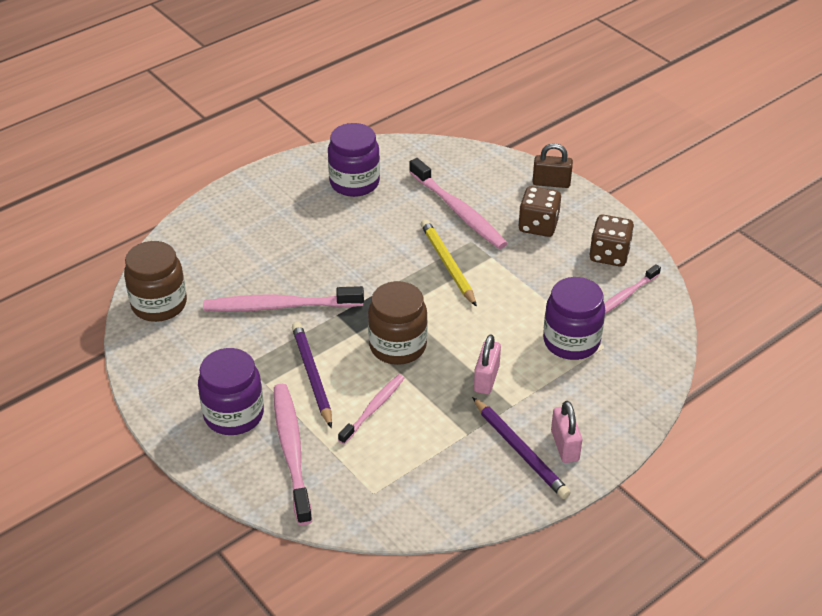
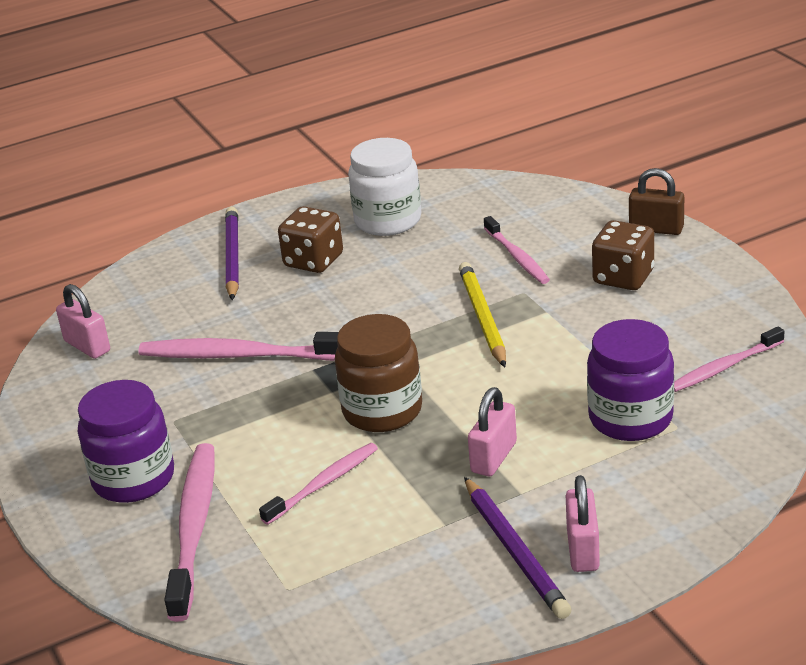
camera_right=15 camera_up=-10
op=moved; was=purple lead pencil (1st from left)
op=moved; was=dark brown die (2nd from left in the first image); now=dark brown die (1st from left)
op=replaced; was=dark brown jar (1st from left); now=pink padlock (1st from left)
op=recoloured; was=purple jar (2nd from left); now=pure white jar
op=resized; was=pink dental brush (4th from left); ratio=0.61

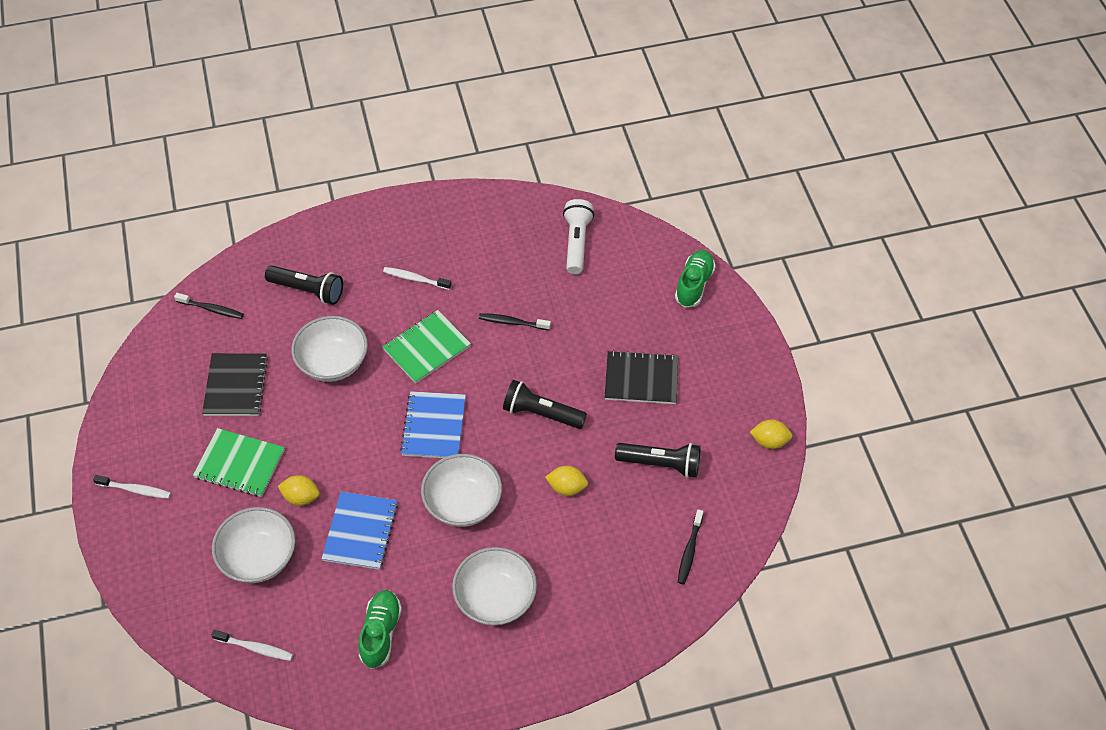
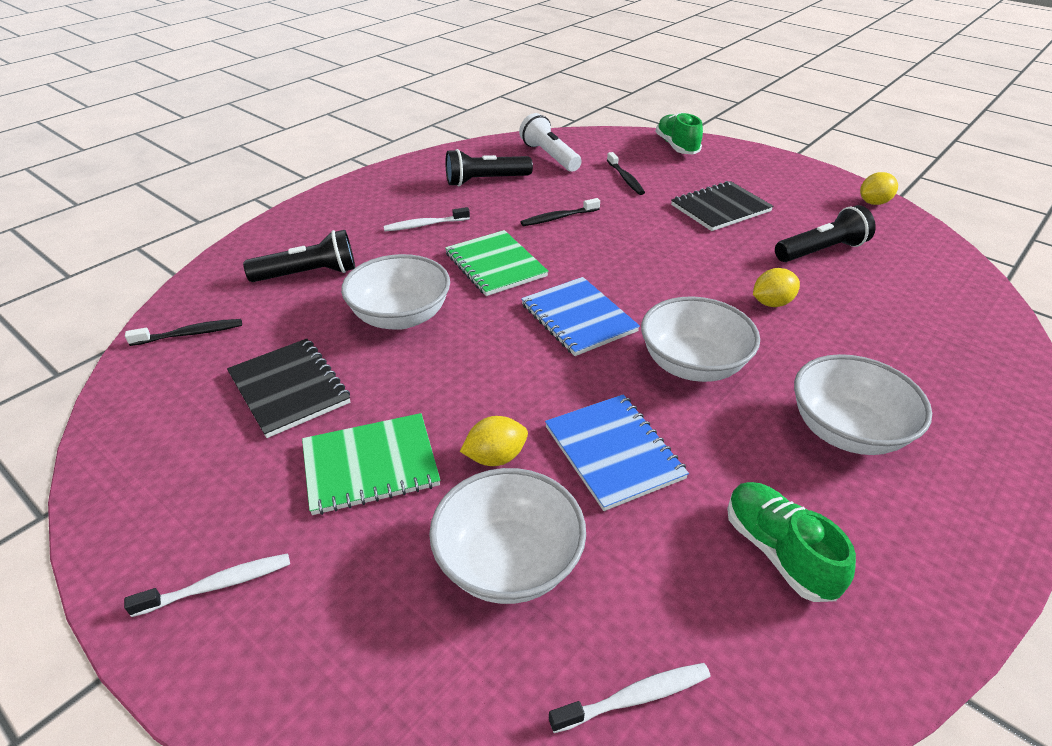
camera_right=-35 camera_up=-15
op=moved; was=black flashlight (2nd from left)
op=moved; was=black dental brush (3rd from left)
op=turned; was=emerald notepad (2nd from left); clockwise=-45

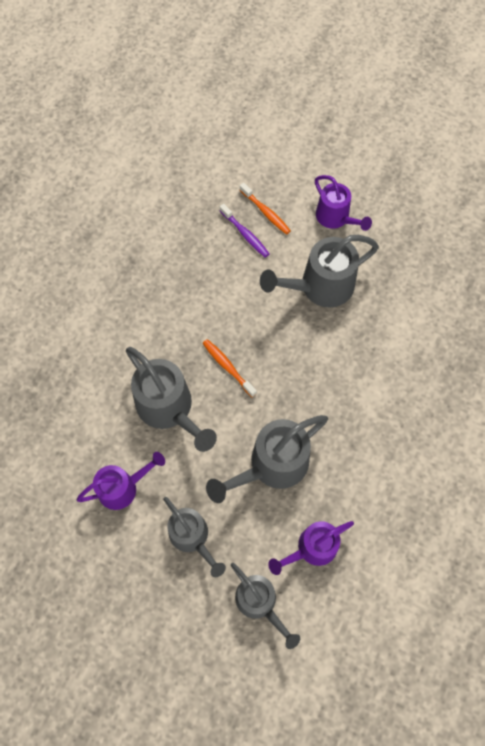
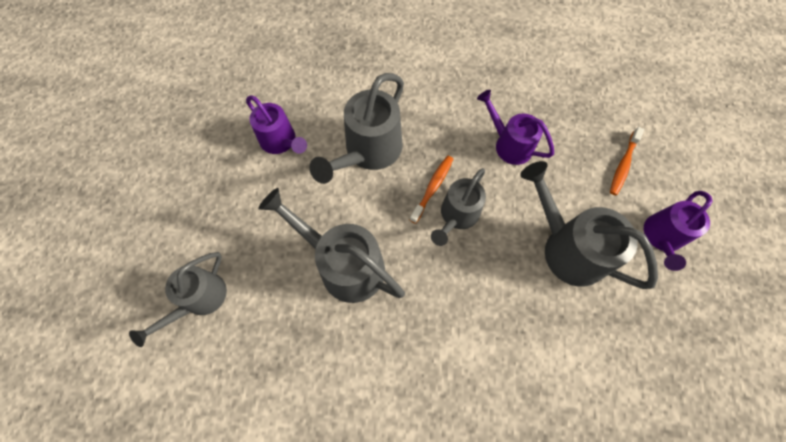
camera_right=70 camera_up=0
op=removed; was=purple dental brush
op=moved; was=gray watering can (2nd from left in the first image); now=gray watering can (4th from left)
op=moved; was=purple watering can (2nd from left)

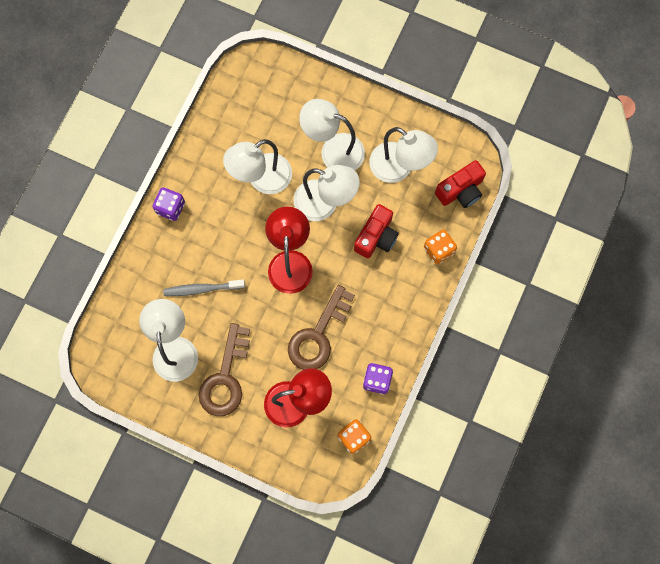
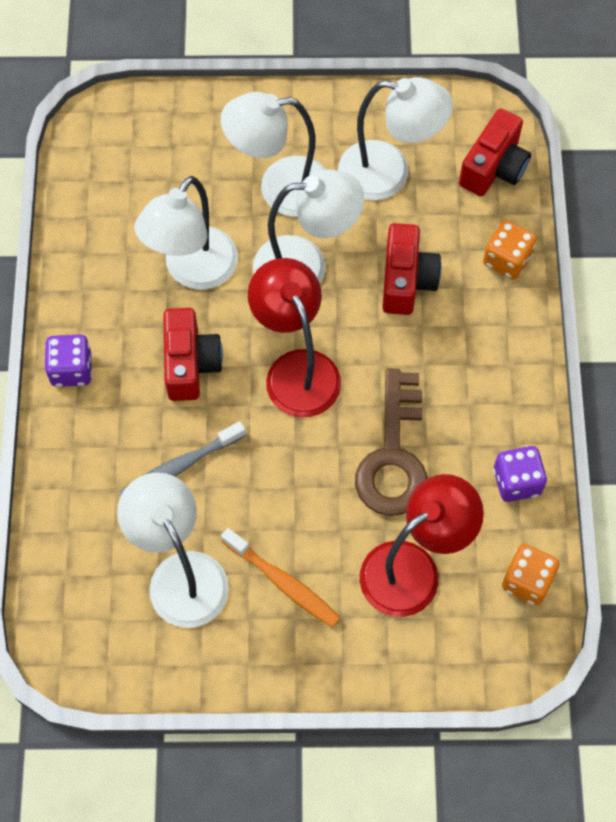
camera_right=-25 camera_up=-10
op=added; now=red photo camera (1st from left)
op=replaced; was=dark brown latchkey (1st from left); now=orange-coloured dental brush

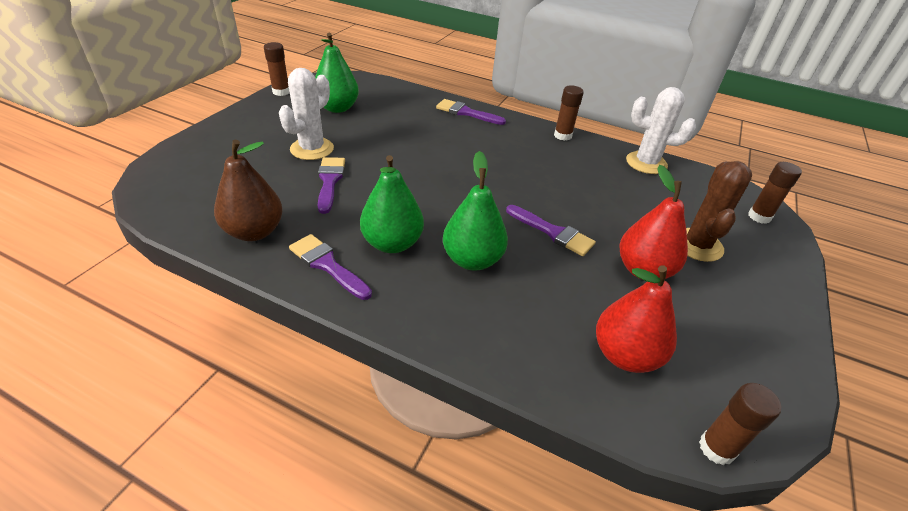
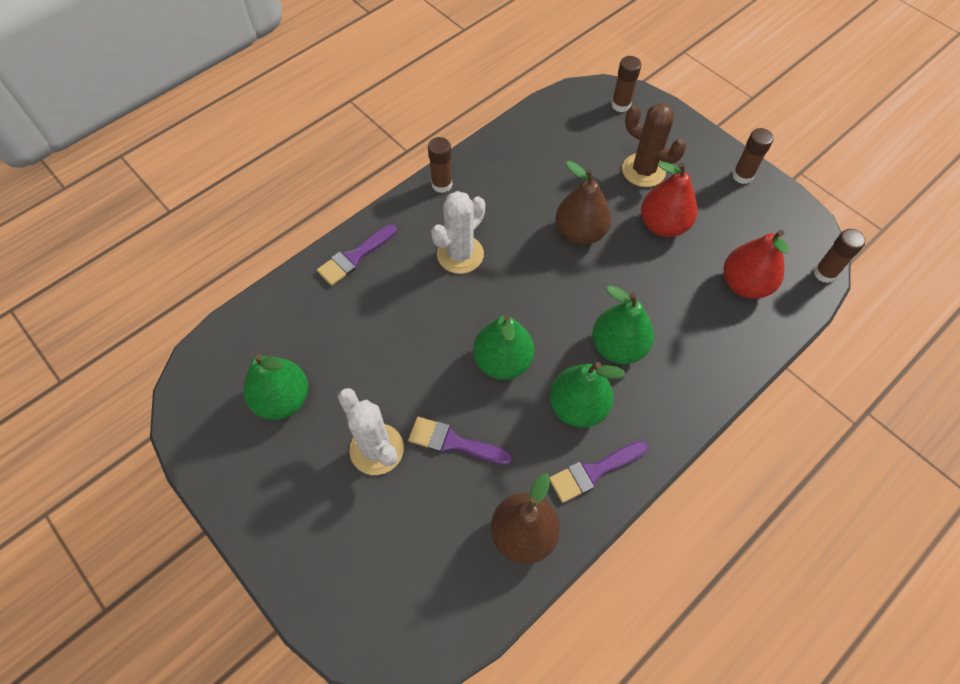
camera_right=-65 camera_up=20
op=removed; was=purple paintbrush (4th from left)
op=added; now=emerald pear fruit (2nd from left)
op=added; now=dark brown pear fruit (2nd from left)
op=moved; was=dark brown glue stick (1st from left in the first image); now=dark brown glue stick (3rd from left)
op=moved; was=pure white prickly plant (2nd from left)

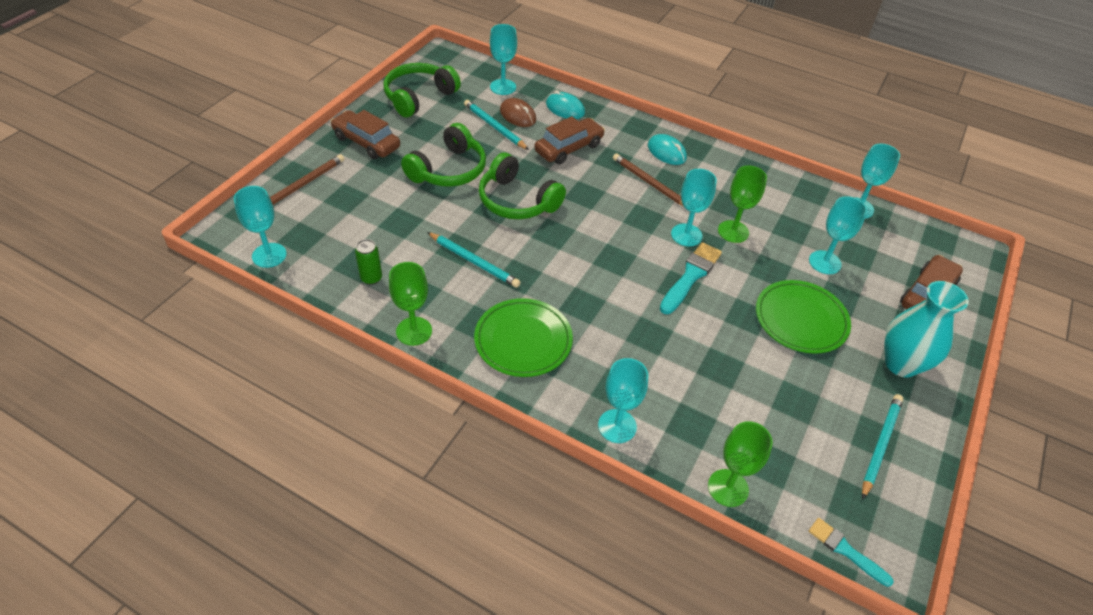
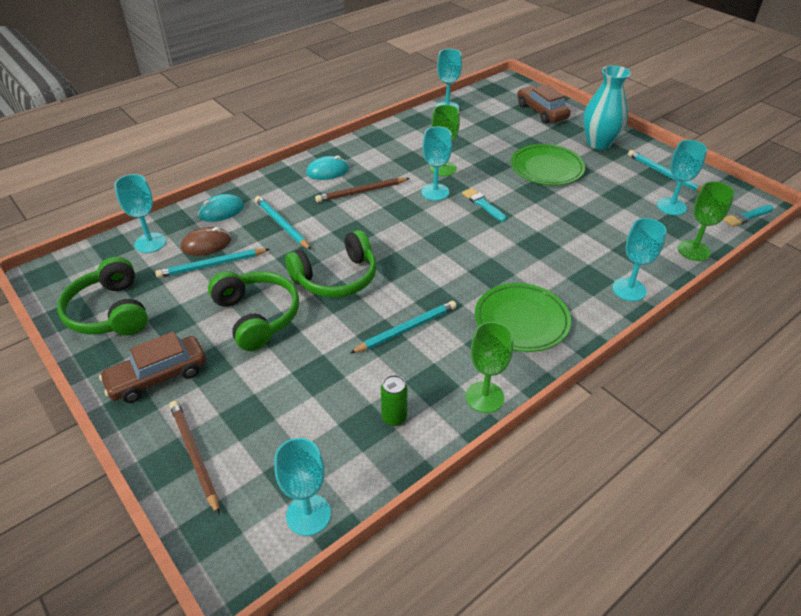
camera_right=-65 camera_up=-5
op=moved; was=teal goblet (5th from left in the first image); now=teal goblet (6th from left)
op=replaced; was=dark brown automobile (2nd from left); now=teal lead pencil (2nd from left)
op=resized; was=teal paintbrush (1st from left); ratio=0.65

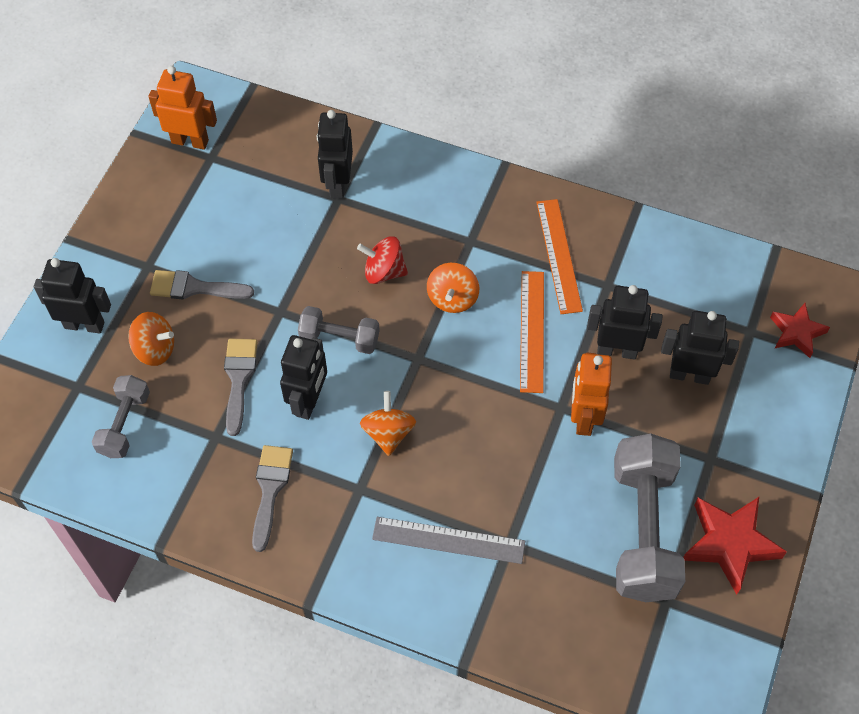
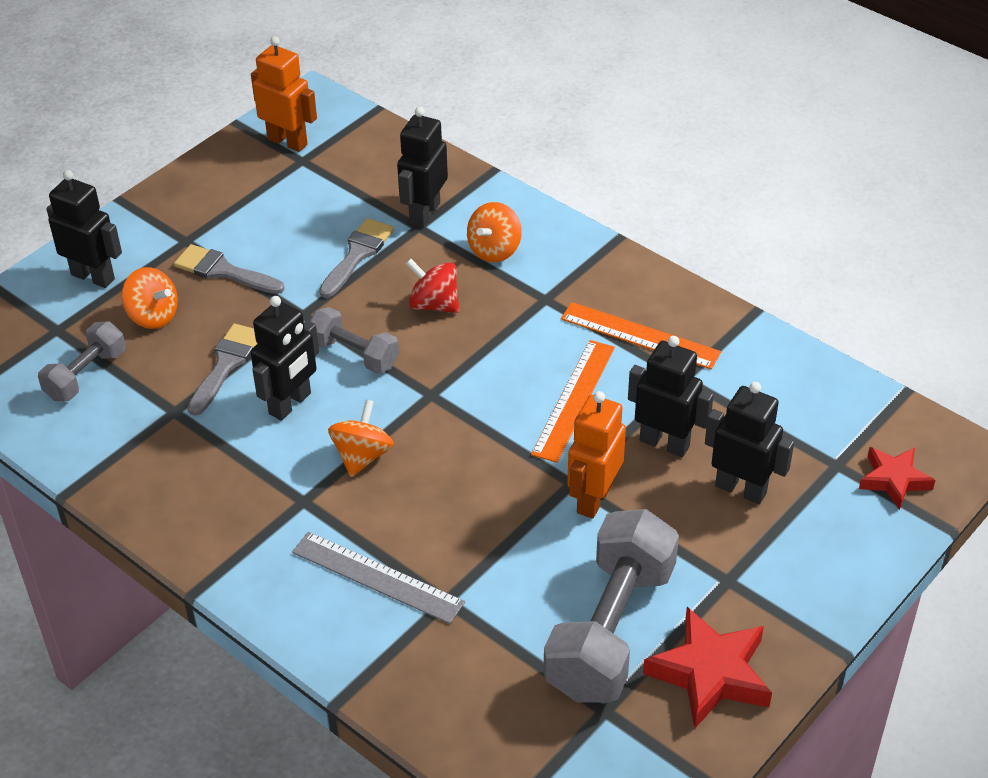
camera_right=20 camera_up=-15
op=moved; was=gray paintbrush (3rd from left)
op=moved; was=orange-coloured whirligig (3rd from left)
op=turned; was=orange-coloured straightedge (2nd from left); clockwise=-75

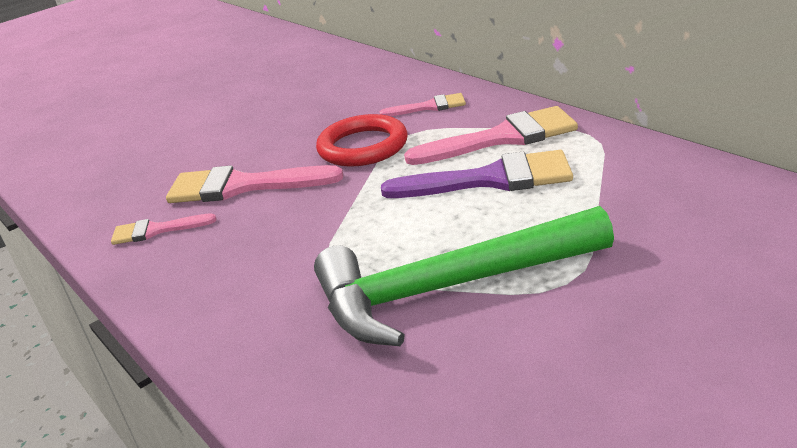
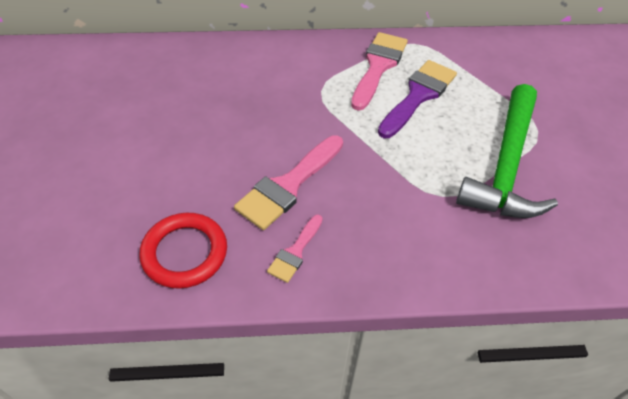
camera_right=-60 camera_up=20
op=removed; was=pink paintbrush (3rd from left)
op=moved; was=red torus

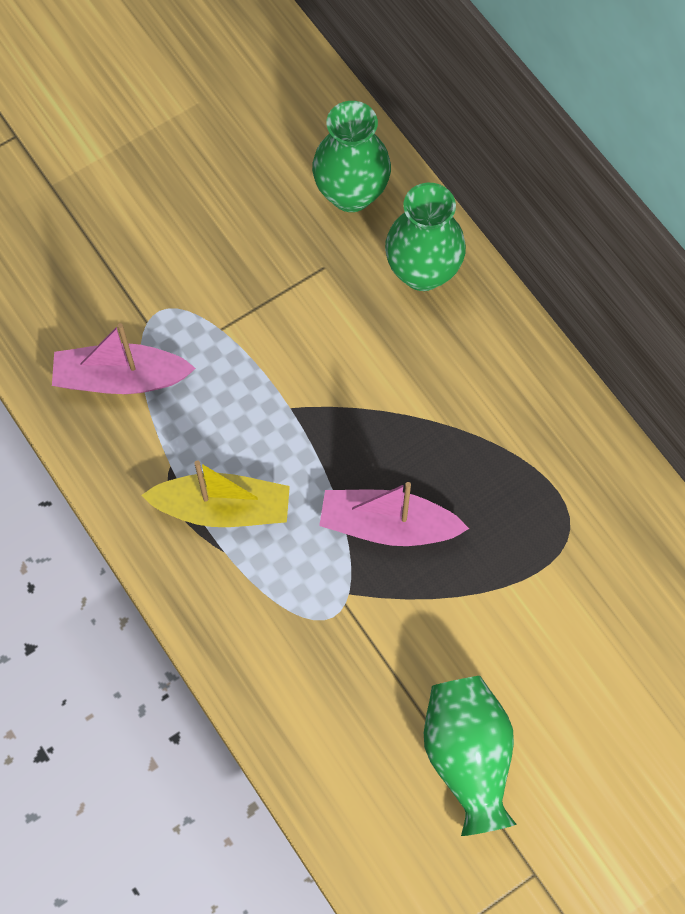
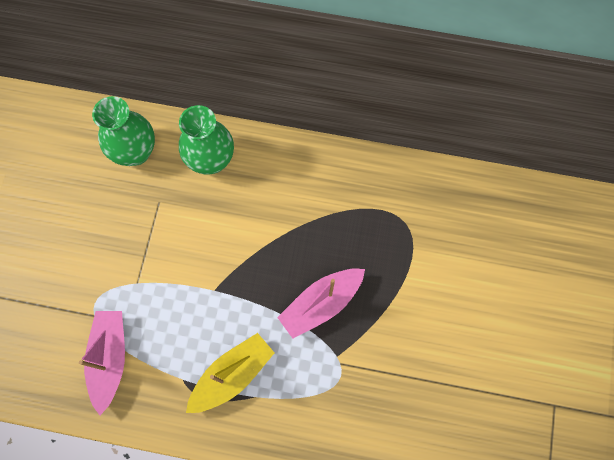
camera_right=-45 camera_up=5
op=removed; was=emerald vase (3rd from left)
op=turned; was=pink toy boat (1st from left); clockwise=135

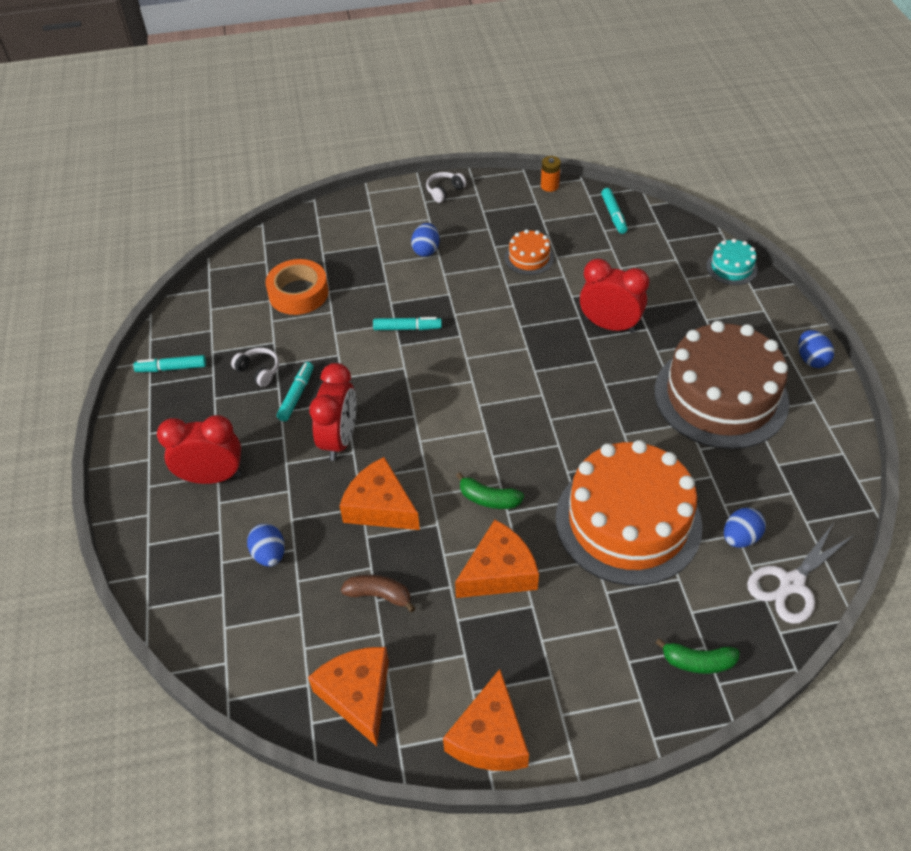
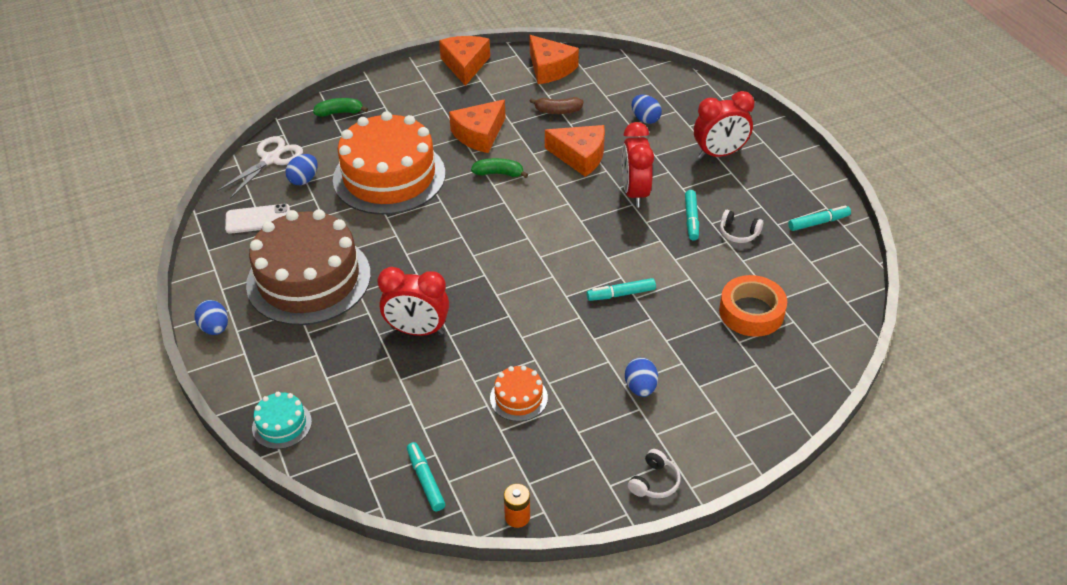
camera_right=165 camera_up=-5
op=added; now=pure white phone

